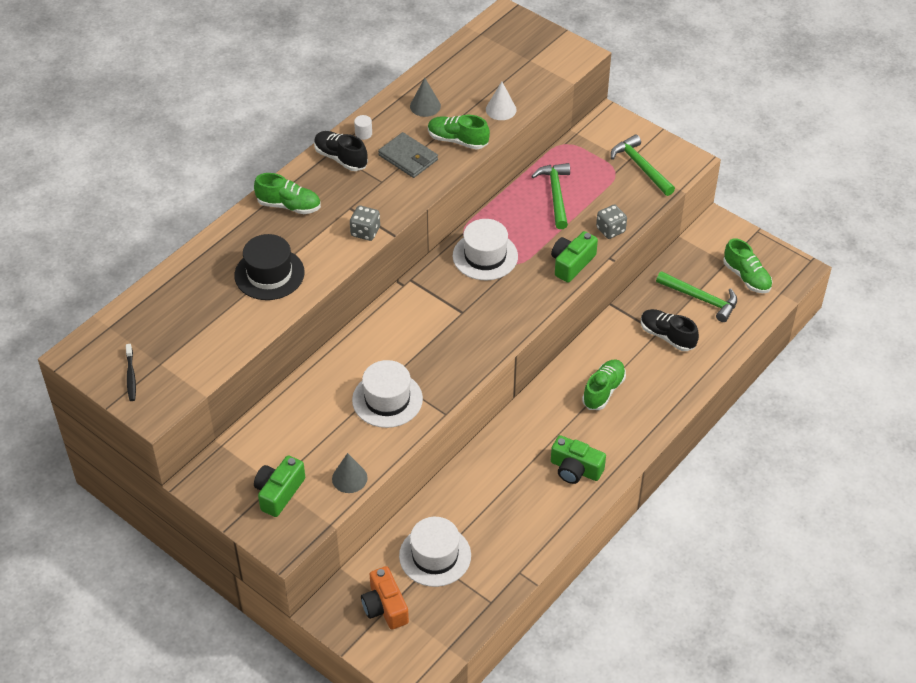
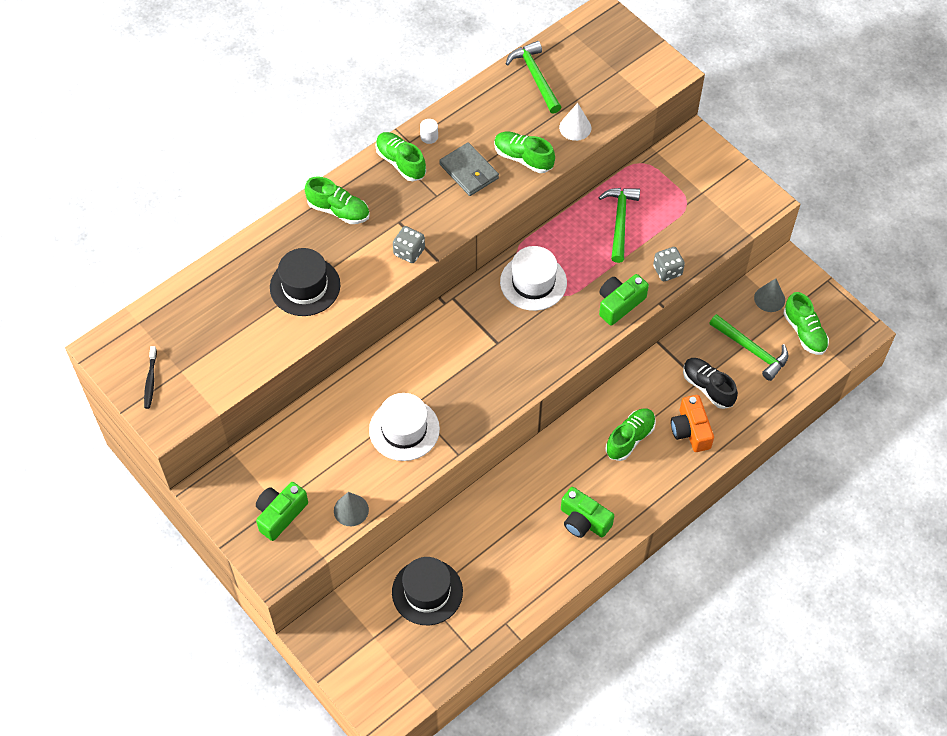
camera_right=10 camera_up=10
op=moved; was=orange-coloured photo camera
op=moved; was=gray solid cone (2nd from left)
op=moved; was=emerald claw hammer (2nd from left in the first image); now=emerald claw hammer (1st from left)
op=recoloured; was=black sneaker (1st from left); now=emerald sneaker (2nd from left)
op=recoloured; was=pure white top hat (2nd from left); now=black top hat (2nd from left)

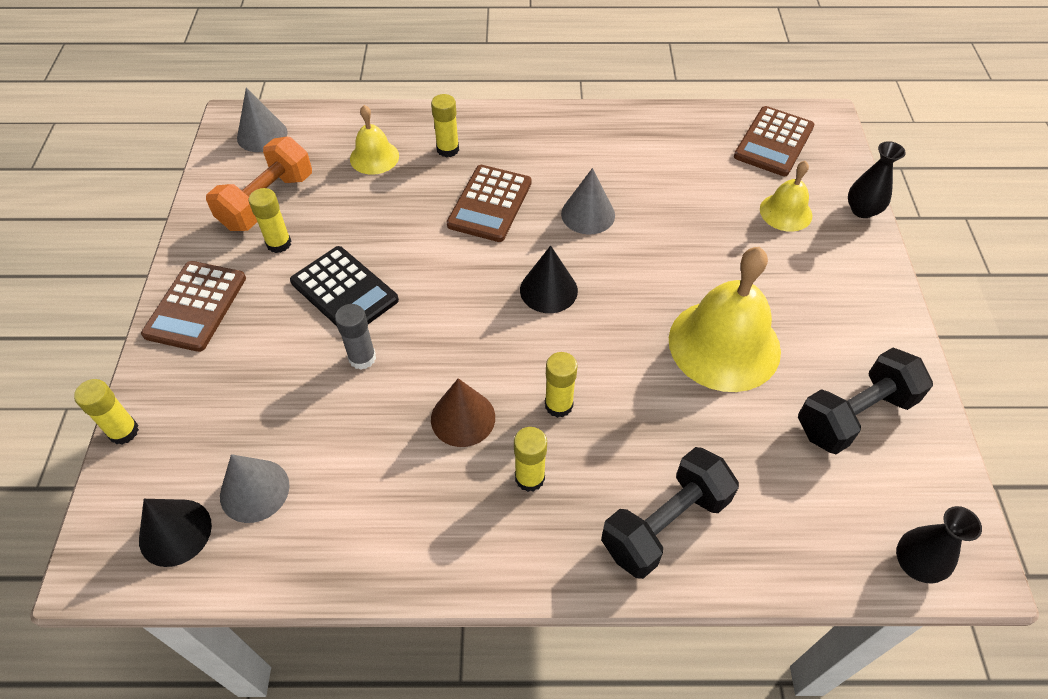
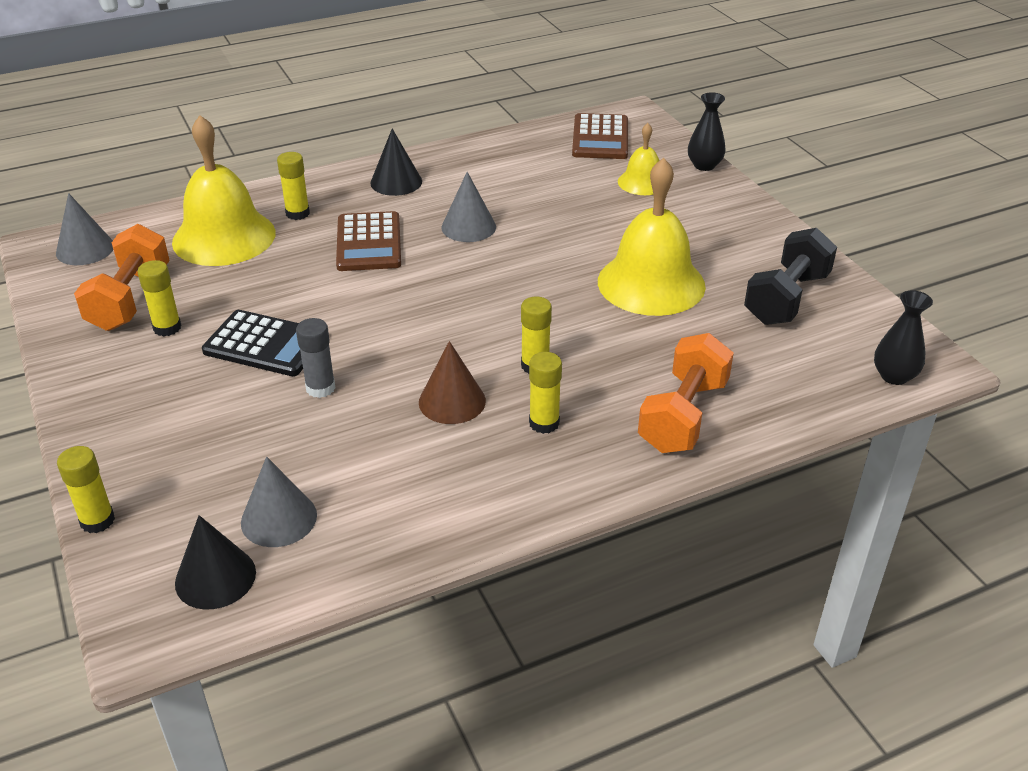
camera_right=-25 camera_up=-15
op=removed; was=dark brown adding machine (1st from left)
op=moved; was=black solid cone (2nd from left)
op=recoloured; was=black free weight (1st from left); now=orange-coloured free weight (2nd from left)
op=resized; was=golden school bell (1st from left); ratio=1.89

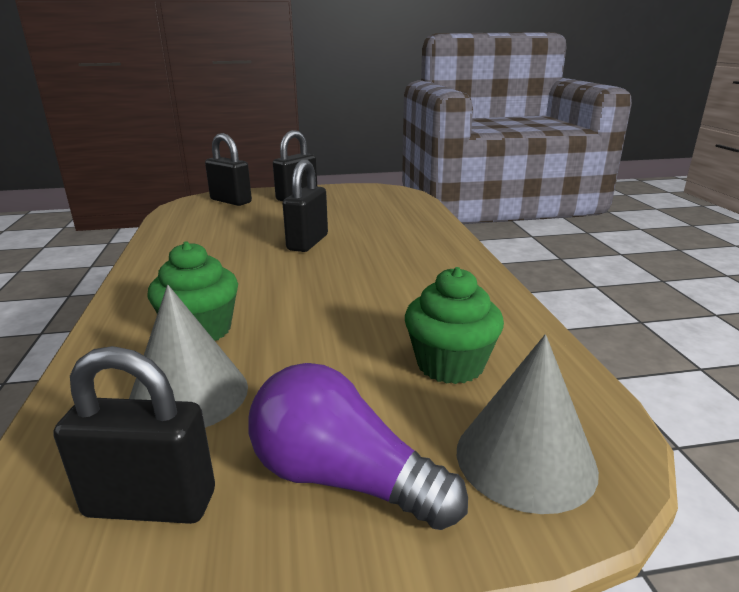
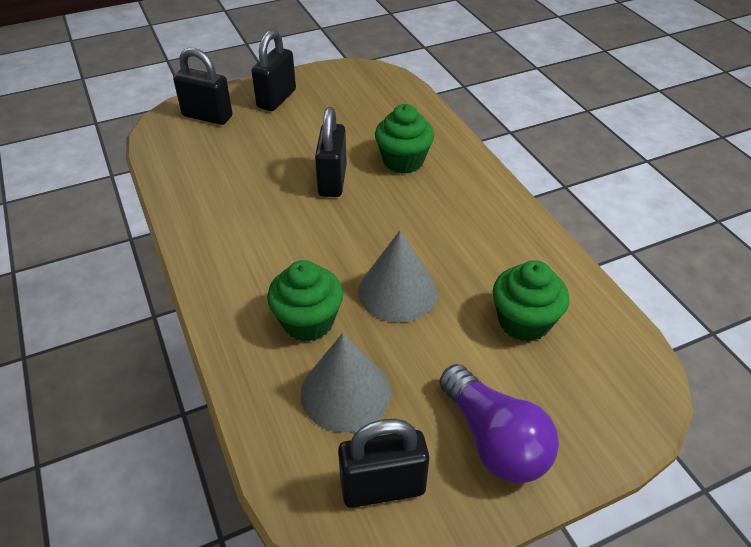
camera_right=-15 camera_up=20
op=added; now=emerald cupcake (2nd from left)
op=moved; was=gray solid cone (2nd from left)
op=turned; was=purple bulb; clockwise=-135

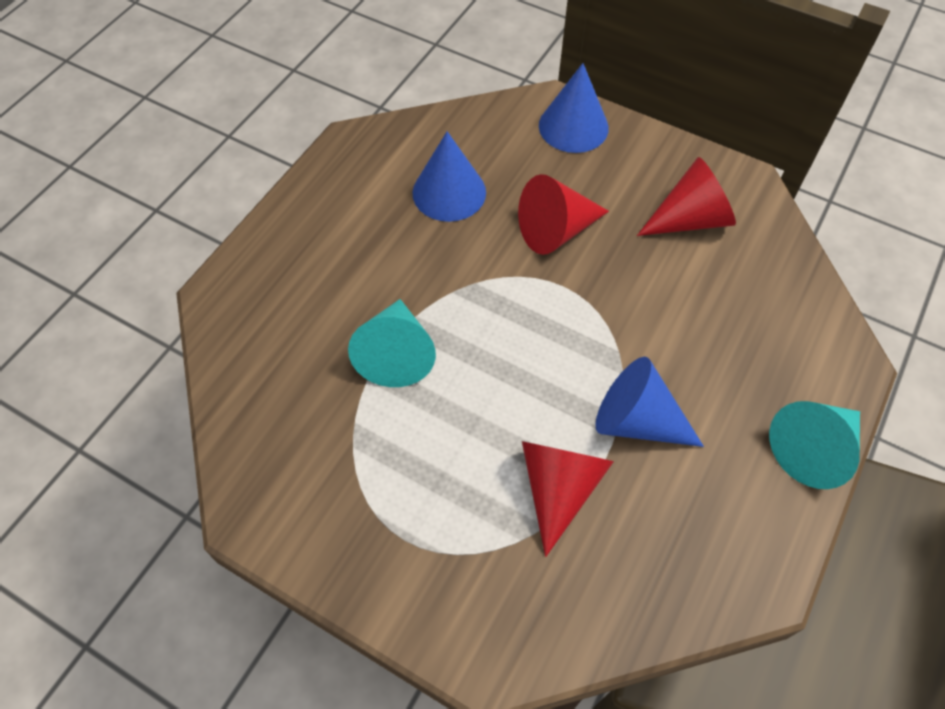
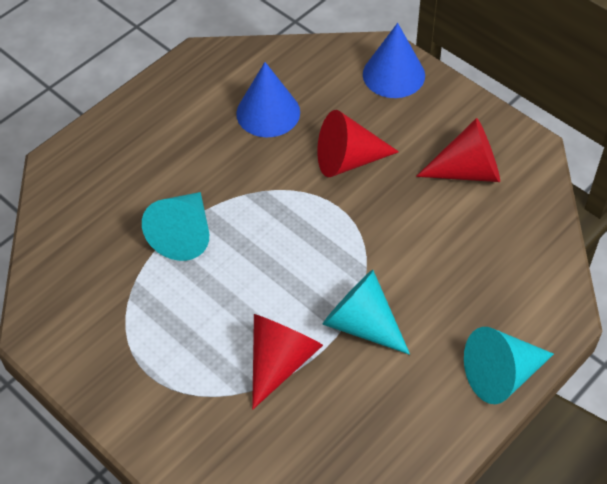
camera_right=15 camera_up=-5
op=recoloured; was=cobalt solid cone (3rd from left); now=teal solid cone (2nd from left)

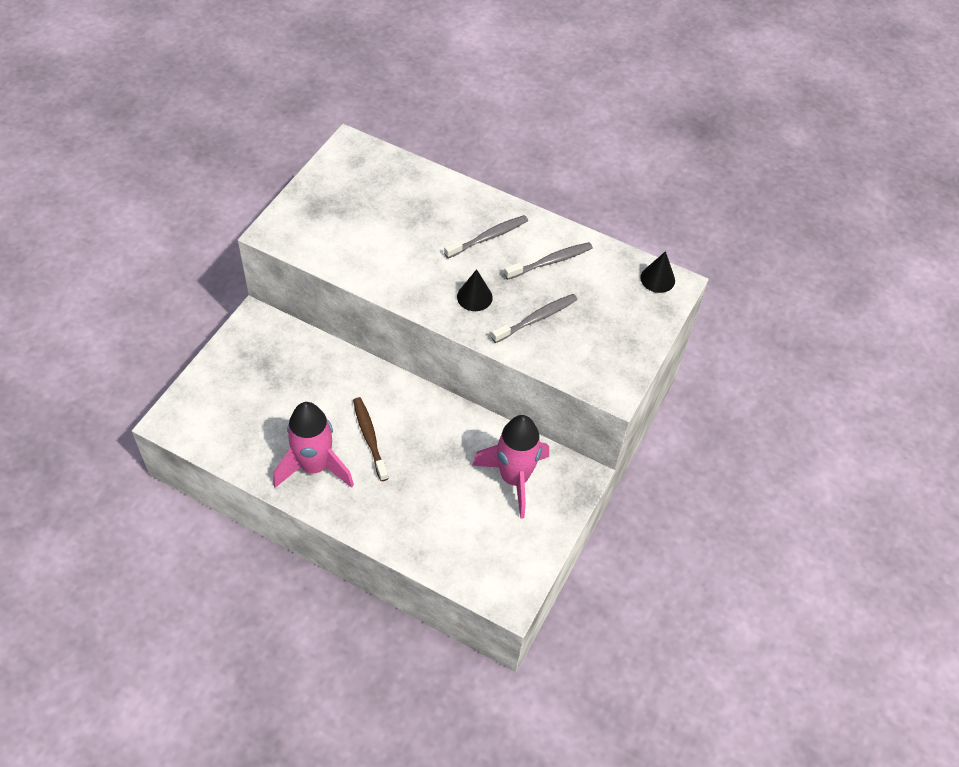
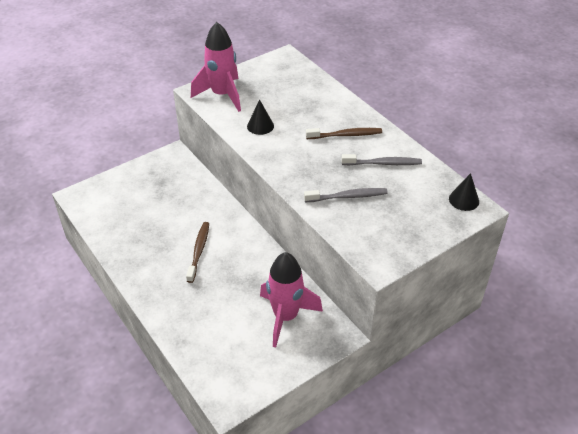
camera_right=30 camera_up=-10
op=moved; was=pink rocket (1st from left)
op=moved; was=black solid cone (1st from left)
op=recoloured; was=gray dental brush (1st from left); now=dark brown dental brush (2nd from left)

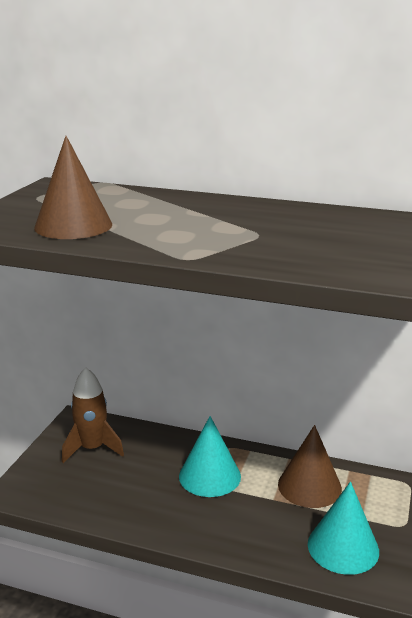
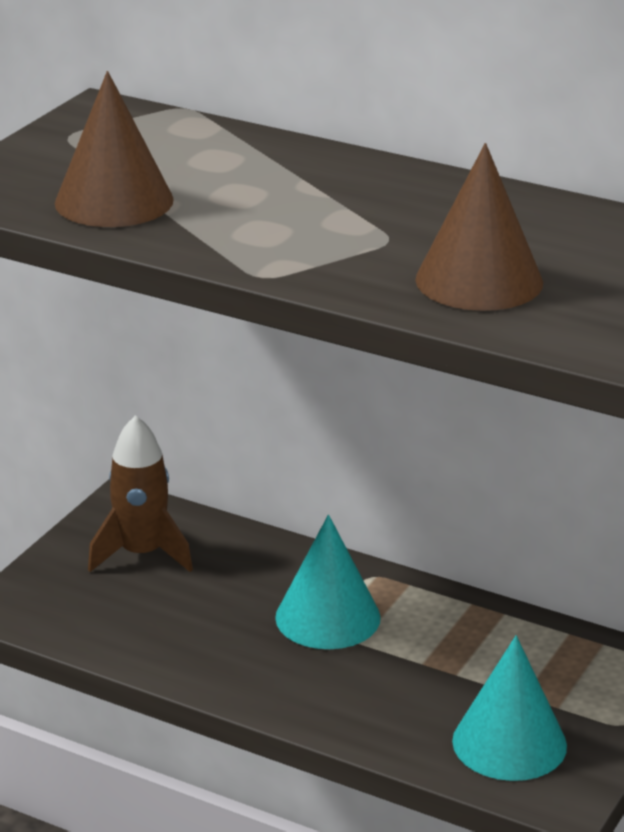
camera_right=10 camera_up=5
op=moved; was=dark brown solid cone (2nd from left)

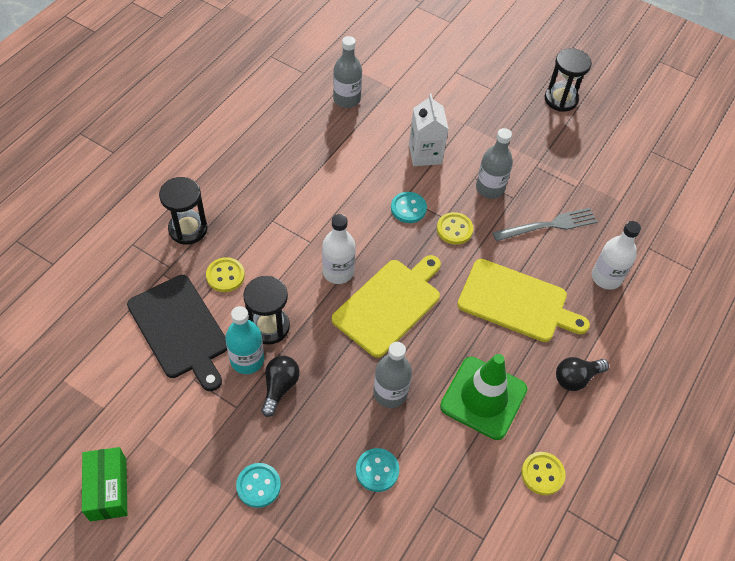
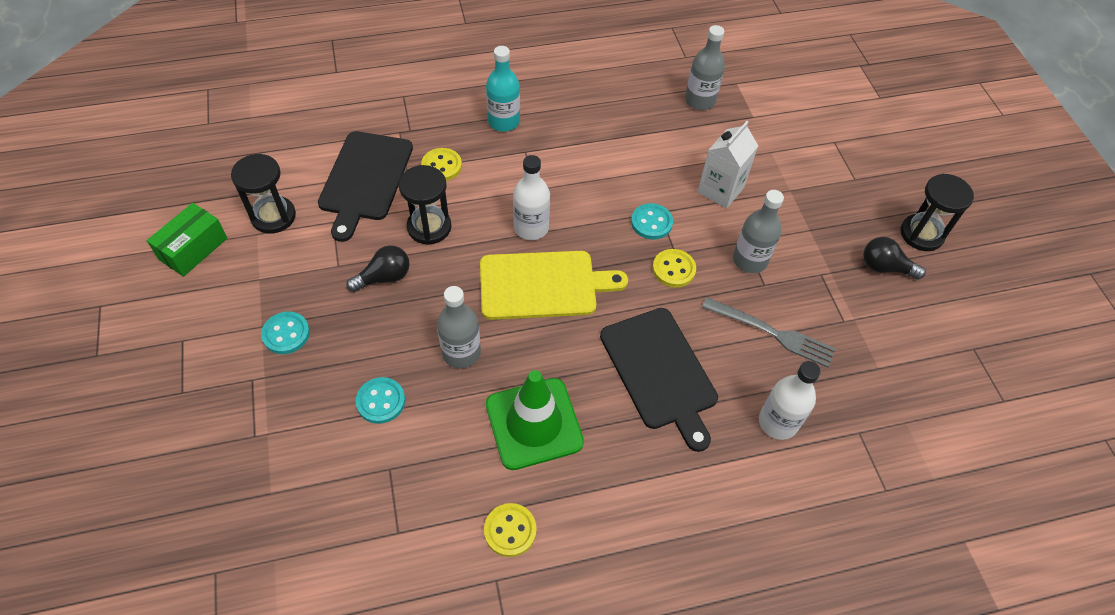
camera_right=45 camera_up=0
op=moved; was=black sandglass (1st from left)
op=moved; was=teal bottle
op=moved; was=black bulb (2nd from left)
op=recoloured; was=golden cutting board (2nd from left); now=black cutting board (2nd from left)

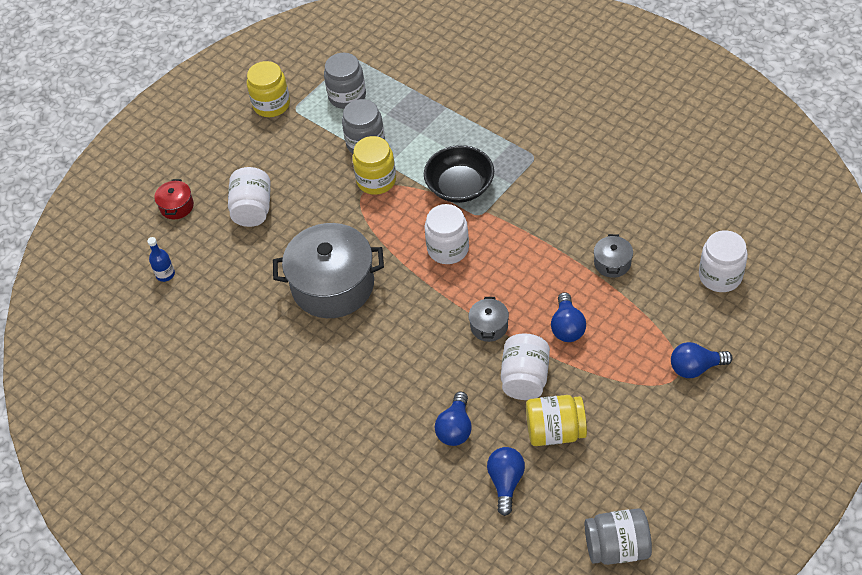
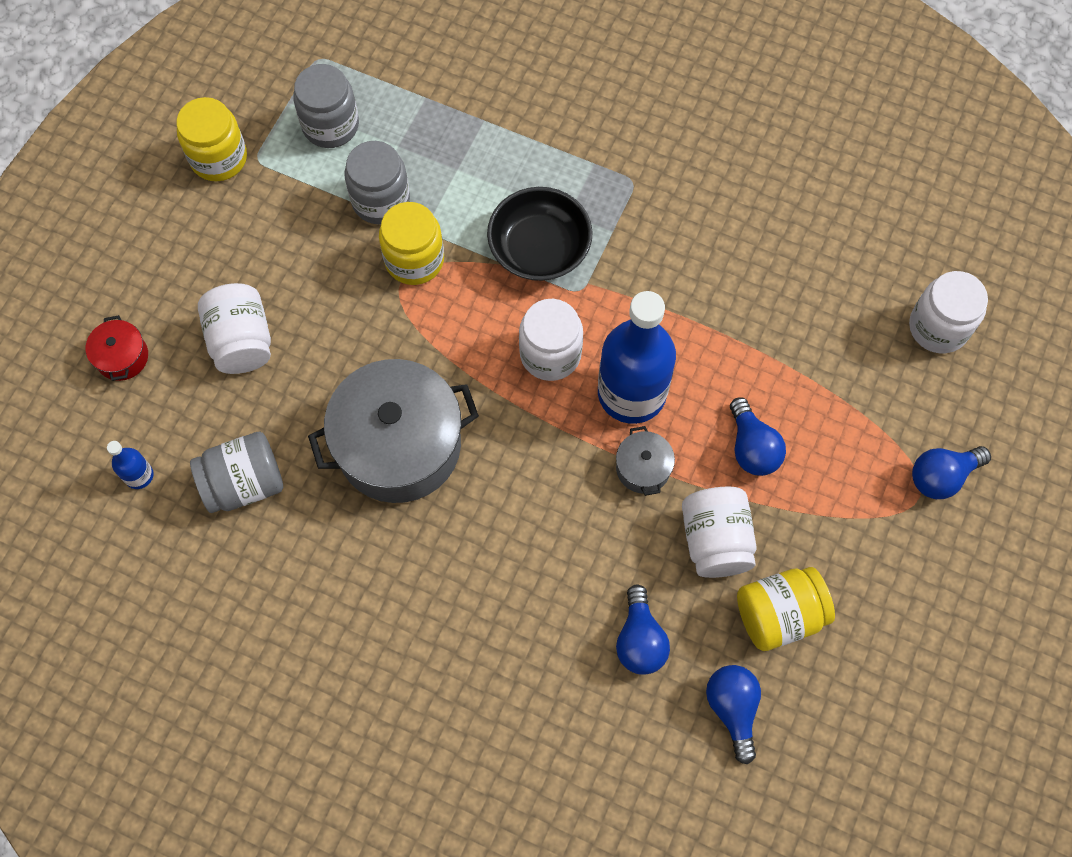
camera_right=-20 camera_up=15
op=removed; was=gray cooking pot (3rd from left)
op=added; now=cobalt bottle (2nd from left)
op=moved; was=gray jar (3rd from left in the first image); now=gray jar (1st from left)

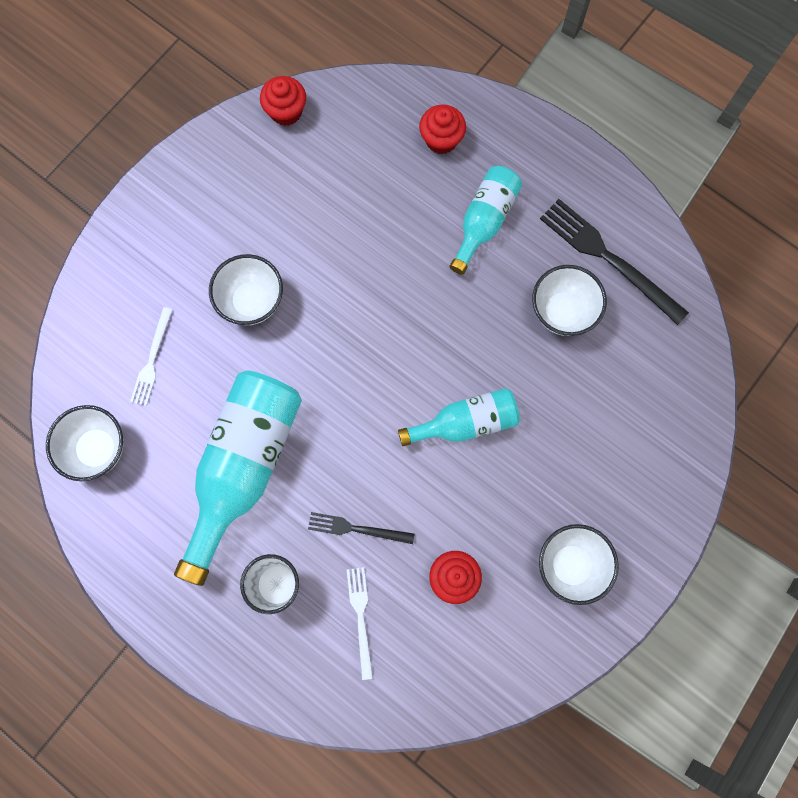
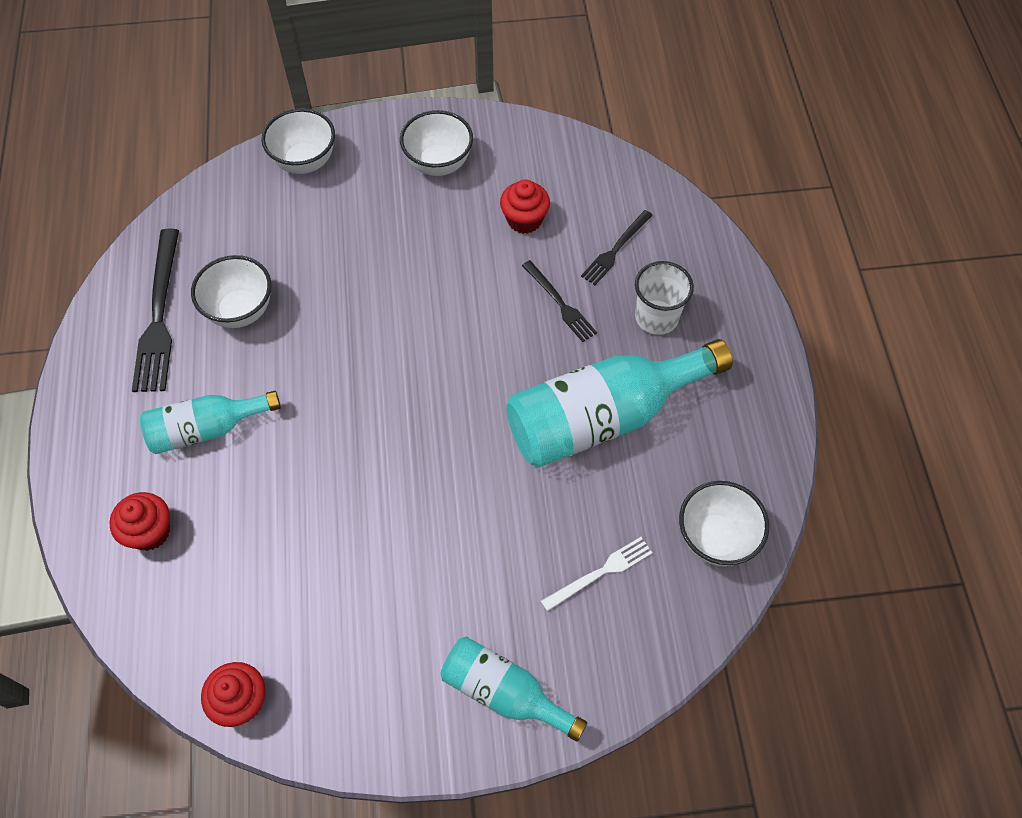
camera_right=-135 camera_up=-15
op=moved; was=pure white serving bowl (2nd from left)
op=moved; was=teal bottle (2nd from left)
op=recoloured; was=pure white fork (2nd from left); now=black fork (3rd from left)

